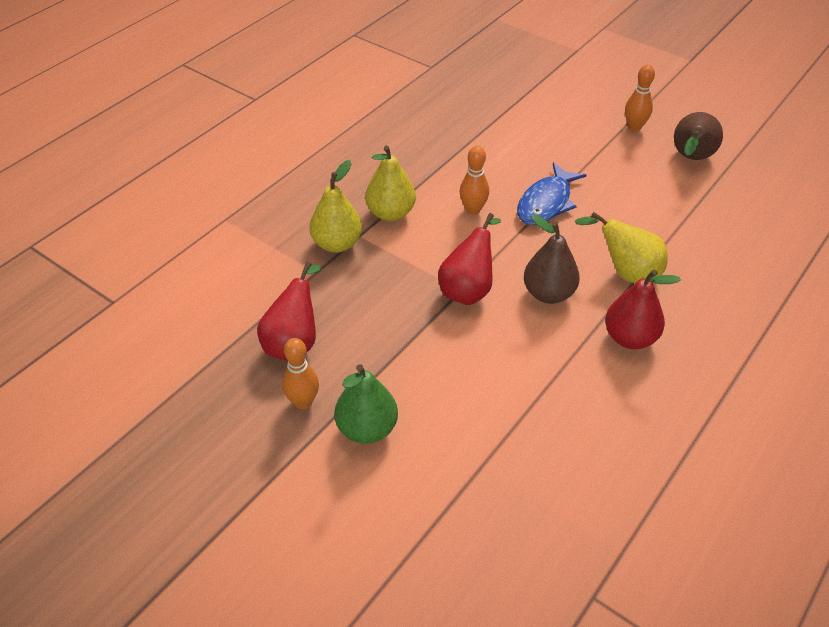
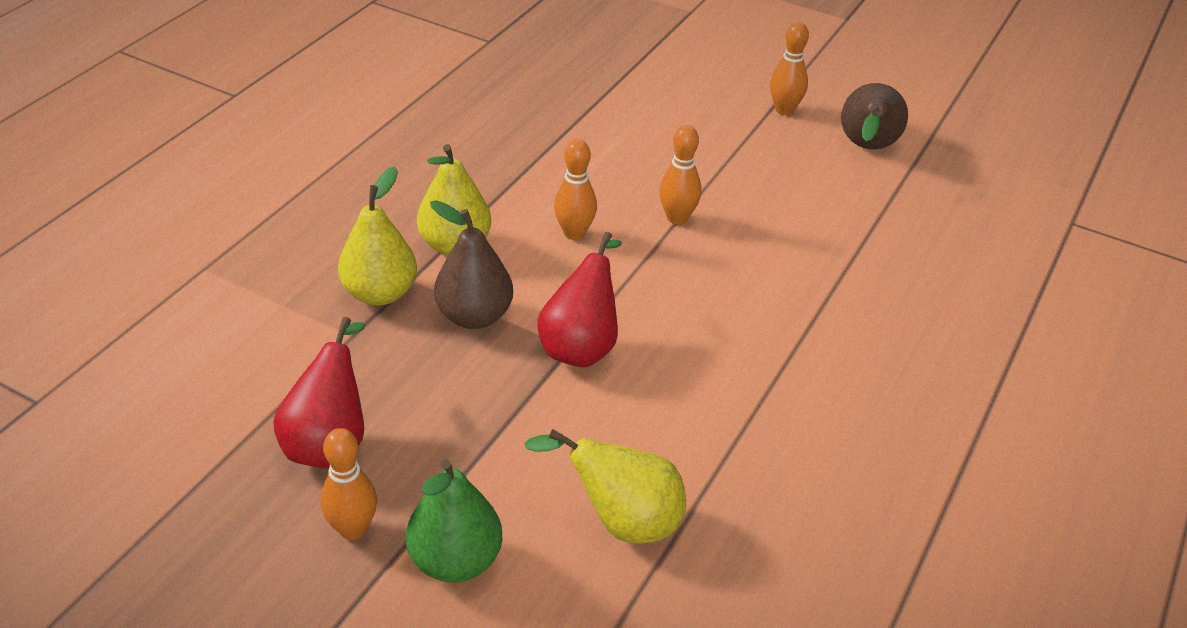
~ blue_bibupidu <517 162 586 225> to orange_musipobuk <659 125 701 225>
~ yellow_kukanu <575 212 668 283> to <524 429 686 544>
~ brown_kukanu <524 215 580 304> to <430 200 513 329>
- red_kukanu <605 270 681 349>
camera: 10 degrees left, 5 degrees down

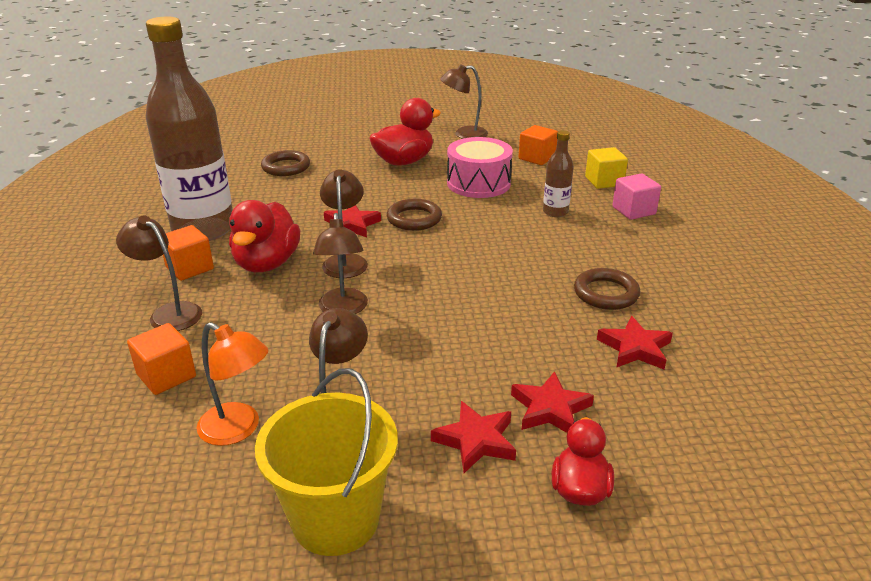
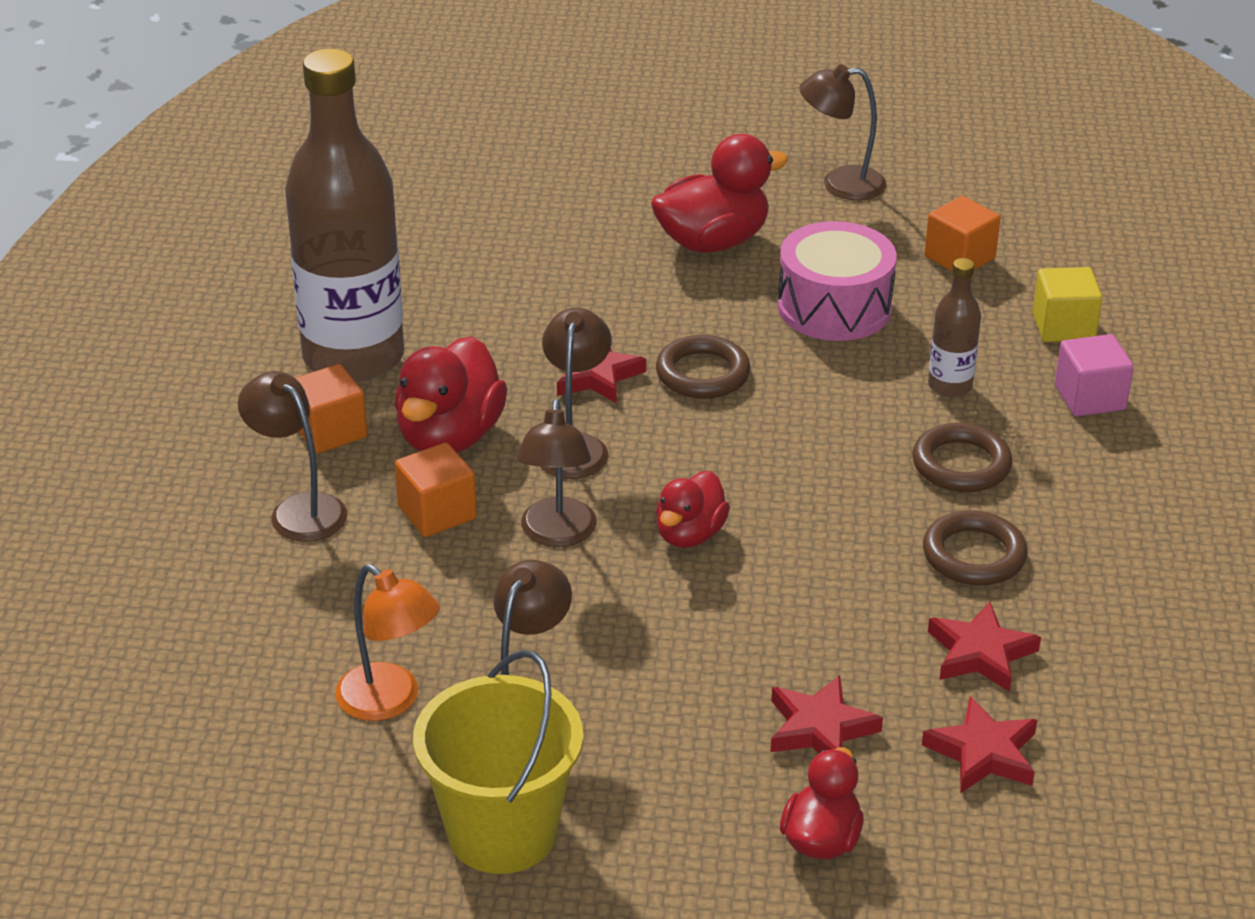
~ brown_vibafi <261 150 310 176> to <912 423 1013 492>
~ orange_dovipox <127 323 196 395> to <395 442 477 537>
~ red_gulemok <431 401 516 473> to <922 696 1037 793>
+ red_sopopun <656 471 730 548>
camera: 10 degrees right, 5 degrees up

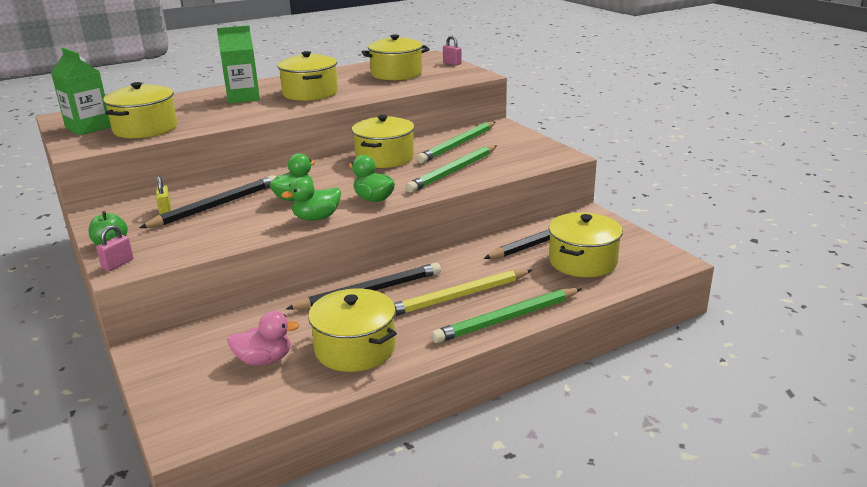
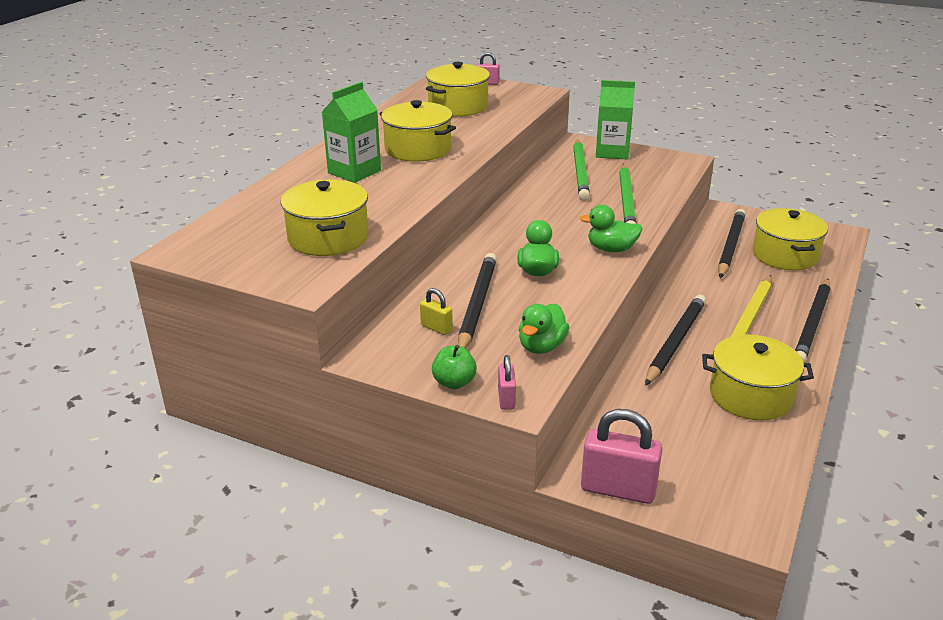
~ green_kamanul <51 48 111 135> to <596 80 635 159>
- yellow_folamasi <352 115 414 168>
~ green_sopopun <281 177 341 221> to <519 303 569 354>
~ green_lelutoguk <431 288 581 343> to black_lelutoguk <795 279 830 363>
- pink_sopopun <227 311 300 366>
+ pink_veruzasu <581 409 662 504>
camera: 35 degrees left, 5 degrees up

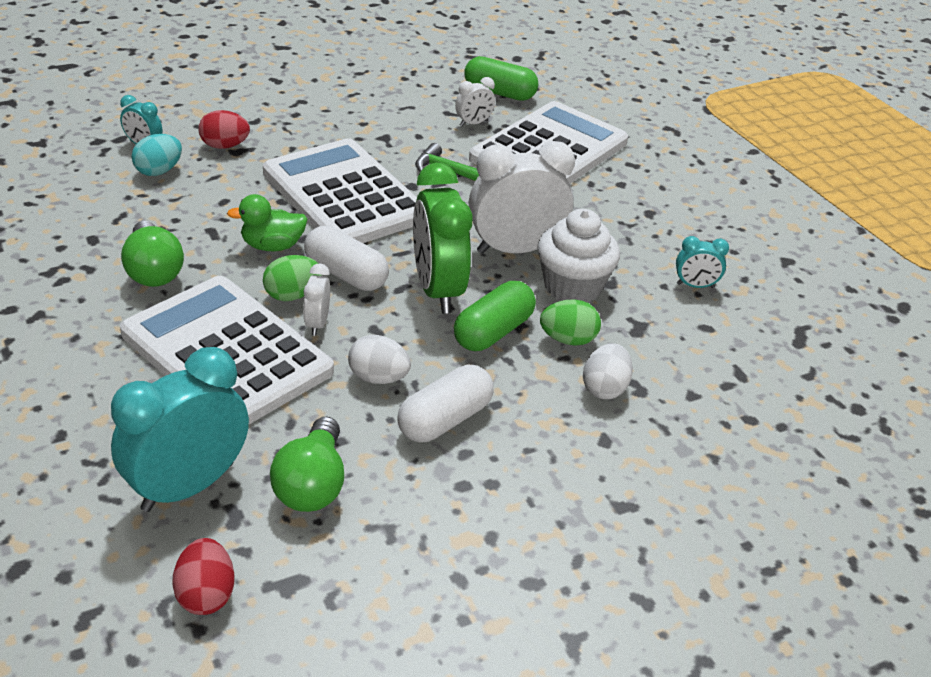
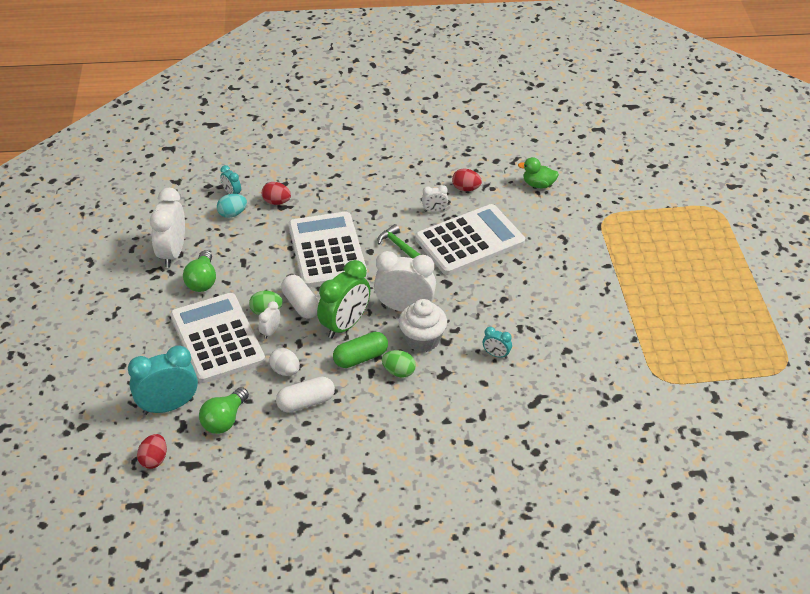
~ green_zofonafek <464 56 538 101> to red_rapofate <452 168 482 191>
~ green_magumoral <413 163 472 314> = <317 260 370 338> 150 degrees counterclockwise
~ green_sopopun <227 194 308 251> to <518 157 559 189>
- white_rapofate <583 343 633 399>
+ white_magumoral <150 188 185 268>
camera: 25 degrees right, 5 degrees up

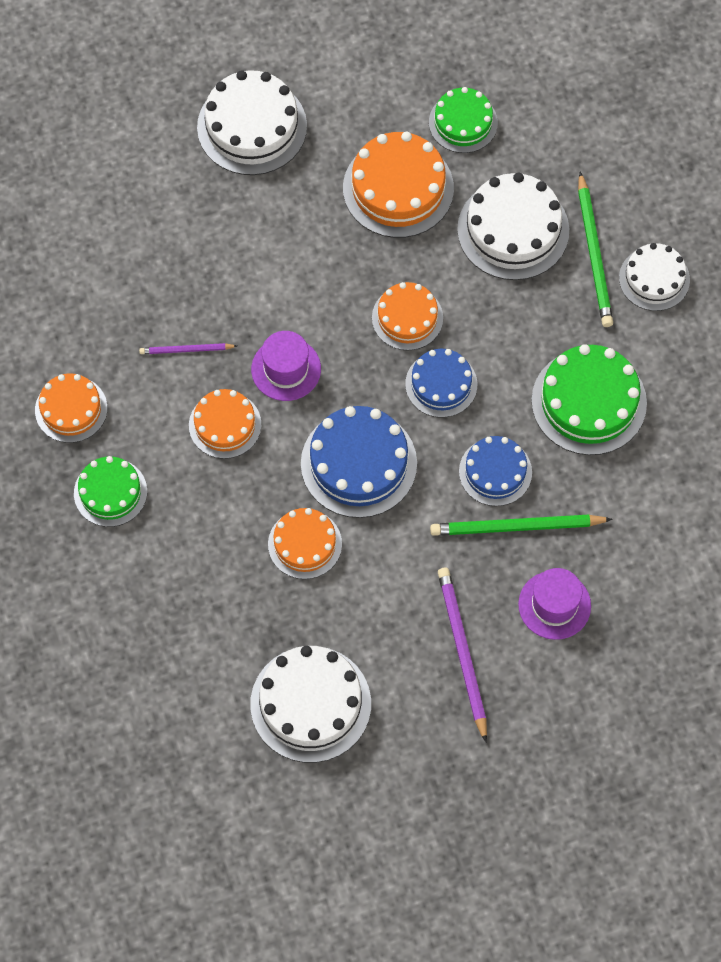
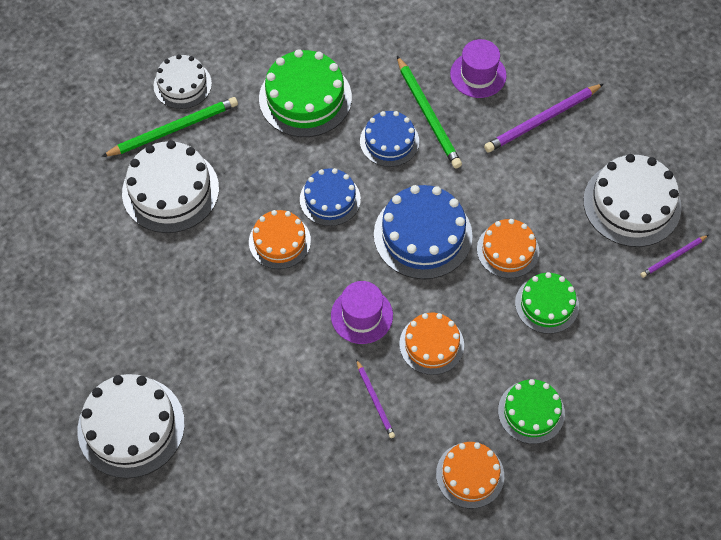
~ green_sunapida <429 87 498 153> to <515 272 579 334>
- orange_sunapida <343 132 454 238>
+ purple_lelutoguk <640 235 708 278>
camera: 110 degrees left, 5 degrees down

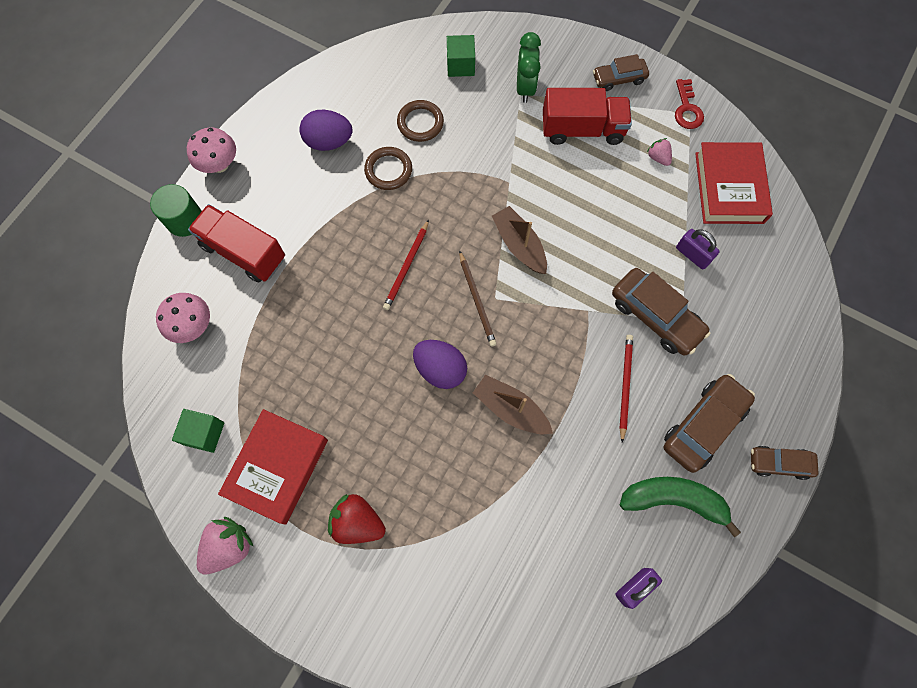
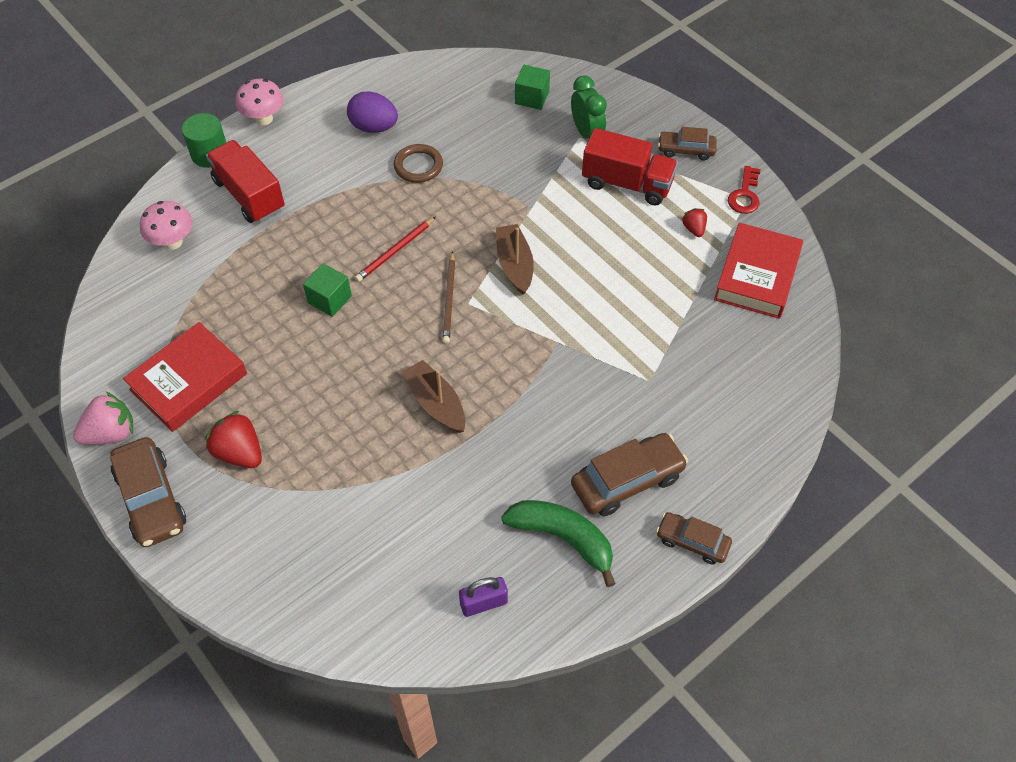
~ green_magumoral <517 32 541 103> = <571 75 607 139> 45 degrees counterclockwise
- brown_vibafi <397 100 444 142>
~ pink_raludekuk <647 138 672 166> to red_raludekuk <682 208 707 237>
- purple_veruzasu <676 229 720 270>
~ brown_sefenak <612 268 710 356> to <110 437 186 547>
- red_lelutoguk <619 335 633 443>
- purple_rapofate <413 340 467 389>
~ green_dovipox <172 409 225 453> to <303 263 352 317>
camera: 20 degrees right, 15 degrees down

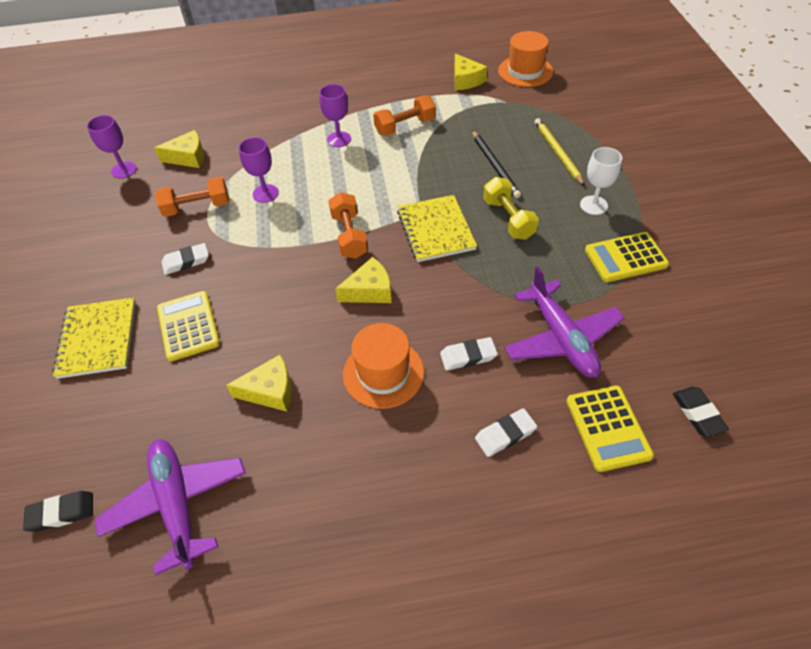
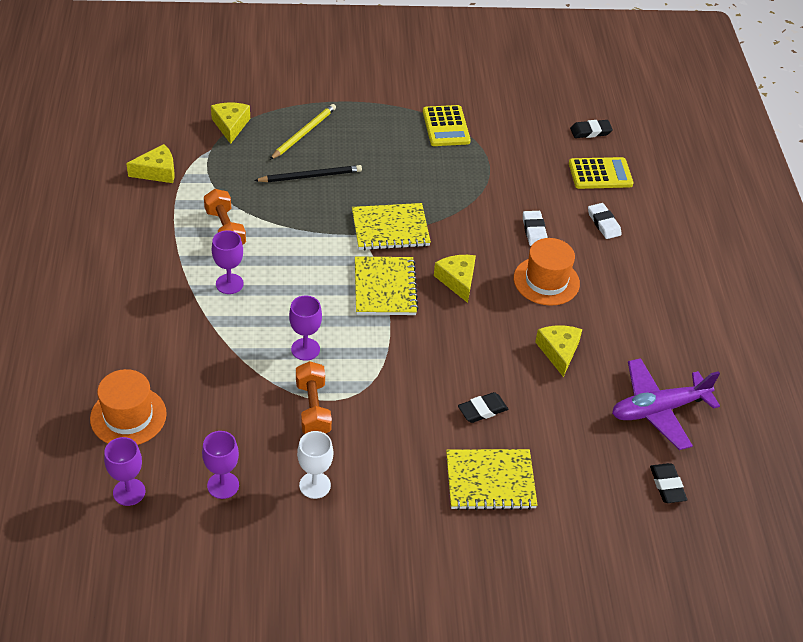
~ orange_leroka <498 31 553 87> to <90 369 167 445>
~ yellow_lelutoguk <535 118 585 186> = <270 104 336 160> 135 degrees clockwise
~ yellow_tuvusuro <154 130 204 168> to <211 103 250 144>
~ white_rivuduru <580 147 622 215> to <297 431 333 499>
- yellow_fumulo <483 177 539 240>
~ orange_fumulo <329 192 368 259> to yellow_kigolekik <355 256 419 315>
- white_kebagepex <161 243 209 275>
- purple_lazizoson <504 266 625 378>
~ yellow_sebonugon <157 291 220 361> to black_kebagepex <458 392 508 423>
+ purple_rivuduru <104 437 145 506>
camera: 90 degrees left, 5 degrees down

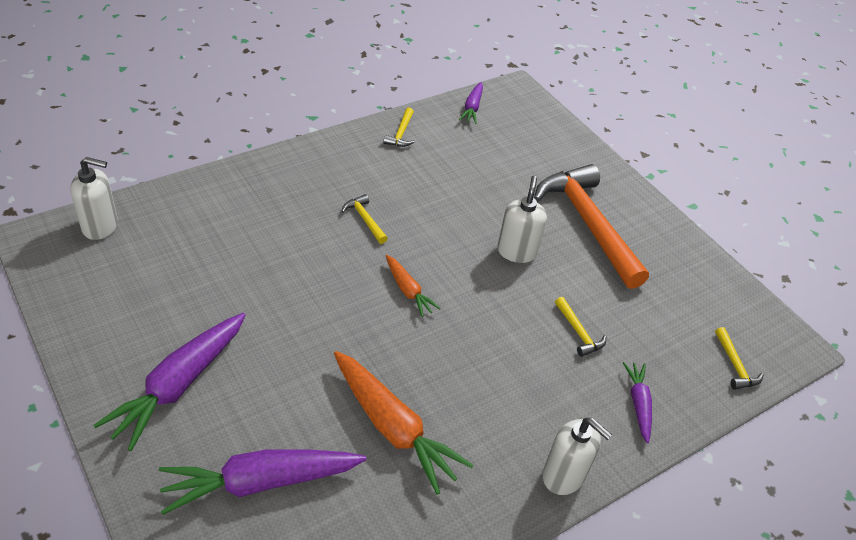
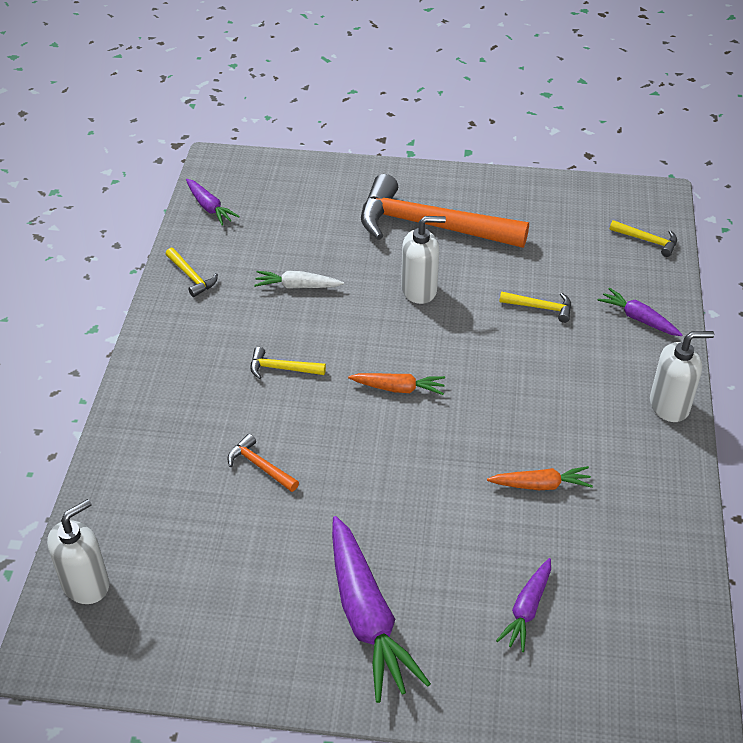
~ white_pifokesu <498 176 547 263> = <401 216 446 304> 120 degrees clockwise
~ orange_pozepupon <334 351 474 495> = <487 466 593 490> x0.53
~ purple_pozepupon <159 450 366 515> = <496 558 551 652> x0.53
+ white_pozepupon <254 271 344 289>
+ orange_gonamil <228 434 299 492>
camera: 45 degrees left, 0 degrees up

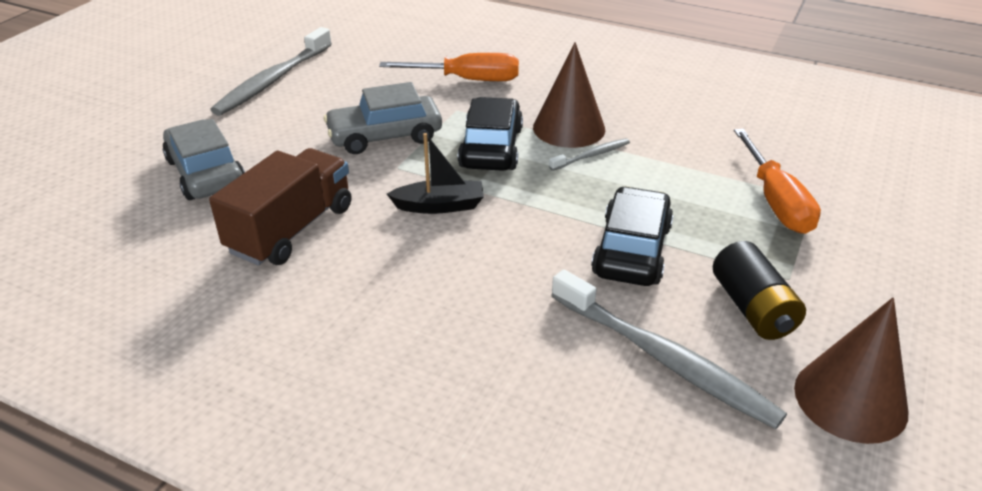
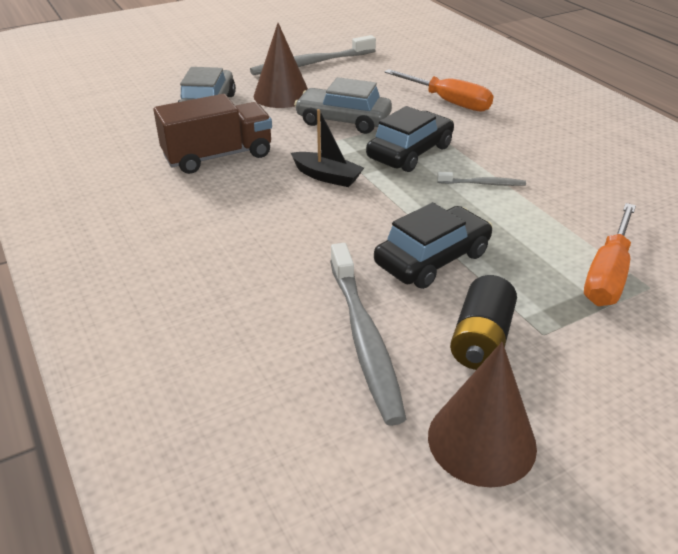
~ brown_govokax <533 42 605 148> to <254 23 308 108>
camera: 35 degrees right, 0 degrees up

